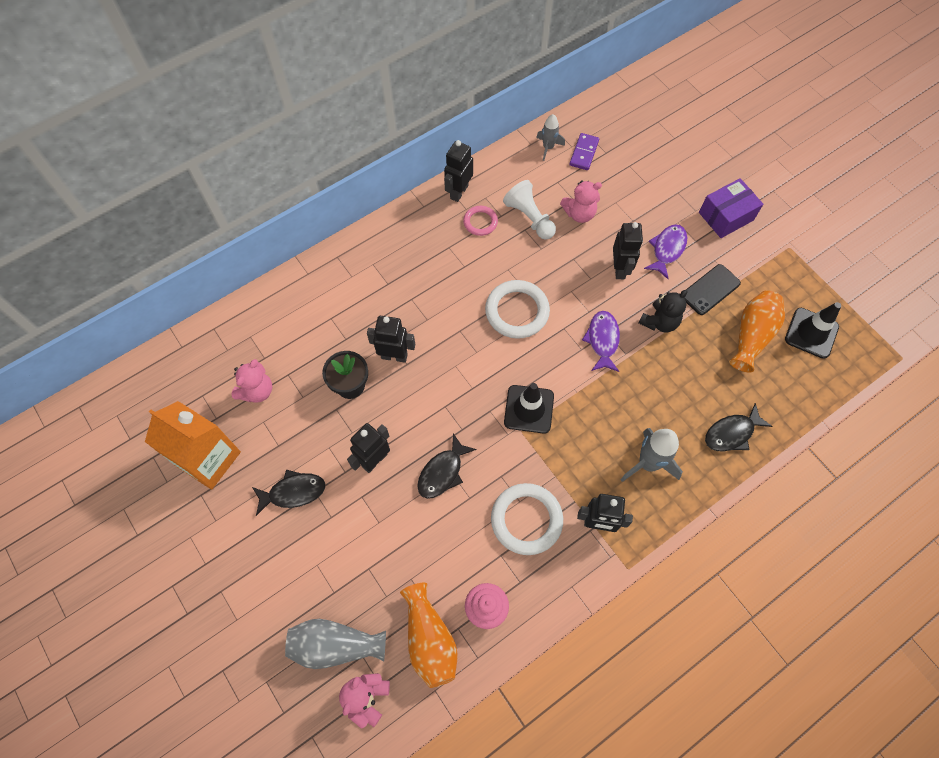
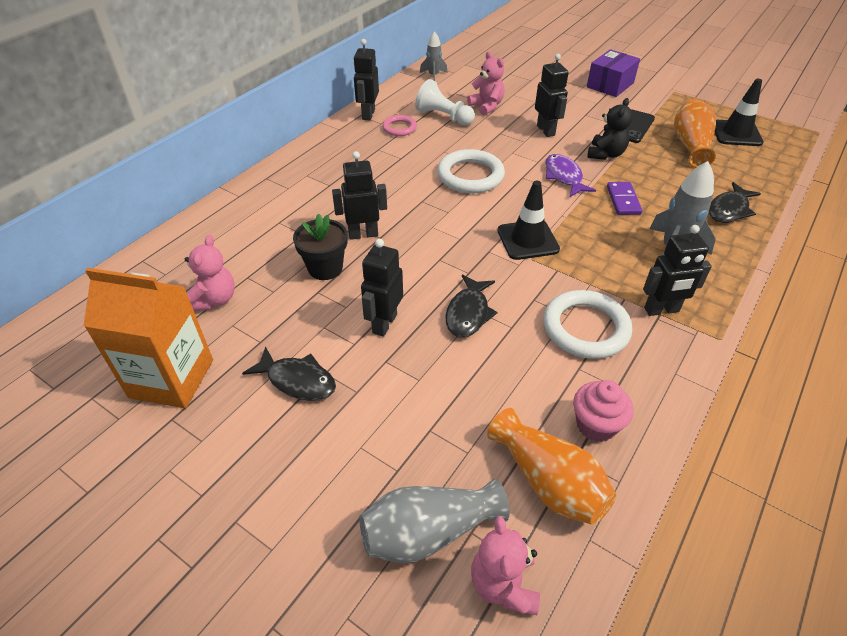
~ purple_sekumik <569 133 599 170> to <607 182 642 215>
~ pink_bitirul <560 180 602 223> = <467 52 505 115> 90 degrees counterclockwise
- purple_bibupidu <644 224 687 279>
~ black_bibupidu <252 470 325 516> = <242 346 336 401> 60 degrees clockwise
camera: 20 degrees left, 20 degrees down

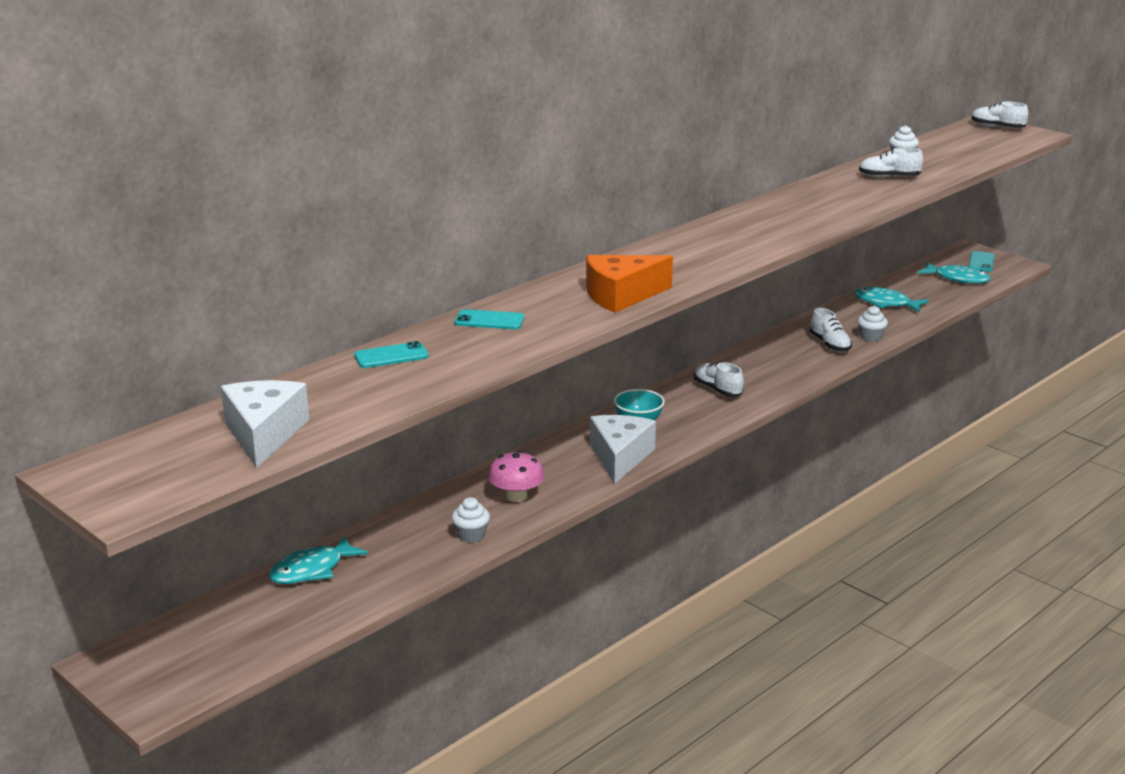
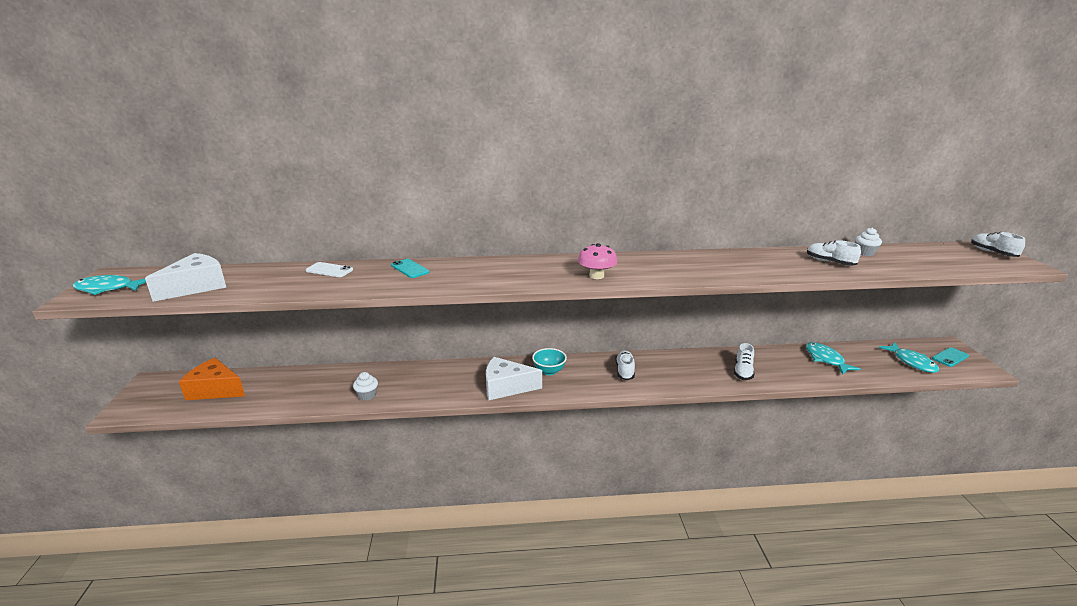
~ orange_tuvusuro <586 255 673 313> to <179 358 245 400>
- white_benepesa <857 306 888 342>
~ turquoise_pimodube <354 341 429 368> to white_pimodube <306 262 353 277>
~ white_tuvusuro <590 415 656 484> = <486 357 542 400> 135 degrees counterclockwise
~ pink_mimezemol <488 451 545 502> to <578 243 618 279>
~ turquoise_bibupidu <269 535 368 584> to <73 275 146 295>
camera: 40 degrees right, 0 degrees up

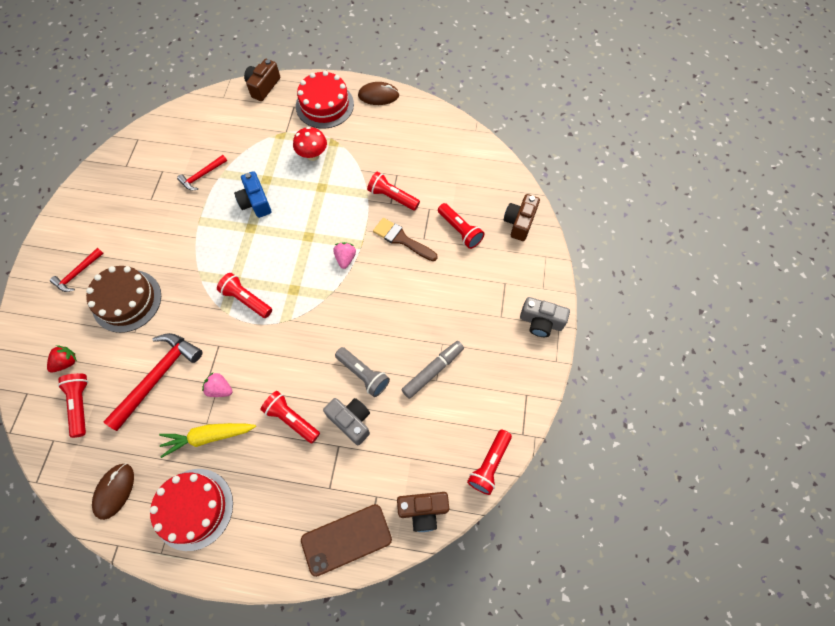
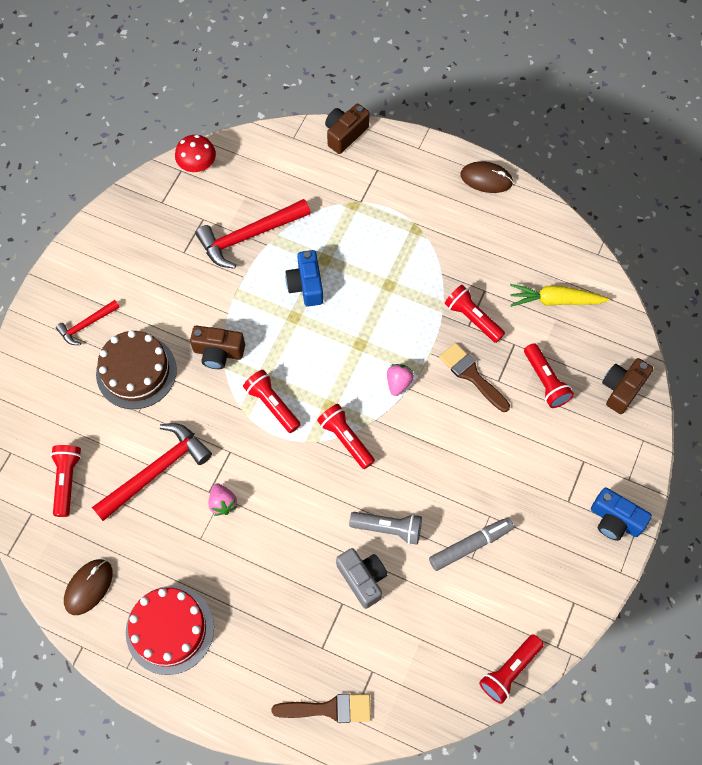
- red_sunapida <296 71 354 129>
~ red_mimezemol <293 127 327 161> to <175 135 216 174>
~ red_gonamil <177 155 227 190> = <195 199 311 269> x1.83
~ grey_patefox <520 297 570 337> to blue_patefox <591 488 652 541>
- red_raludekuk <47 345 77 372>
~ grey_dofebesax <335 347 390 397> = <349 512 422 545> 45 degrees counterclockwise
~ pink_raludekuk <202 372 232 397> = <208 483 238 516> 150 degrees counterclockwise
~ red_dofebesax <261 391 320 443> to <317 404 375 469>
~ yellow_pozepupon <159 423 256 458> to <510 284 610 307>
~ brown_patefox <397 492 449 532> to <190 325 245 369>
~ brown_pimodube <301 504 392 577> to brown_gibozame <272 694 371 723>
camera: 15 degrees right, 0 degrees up

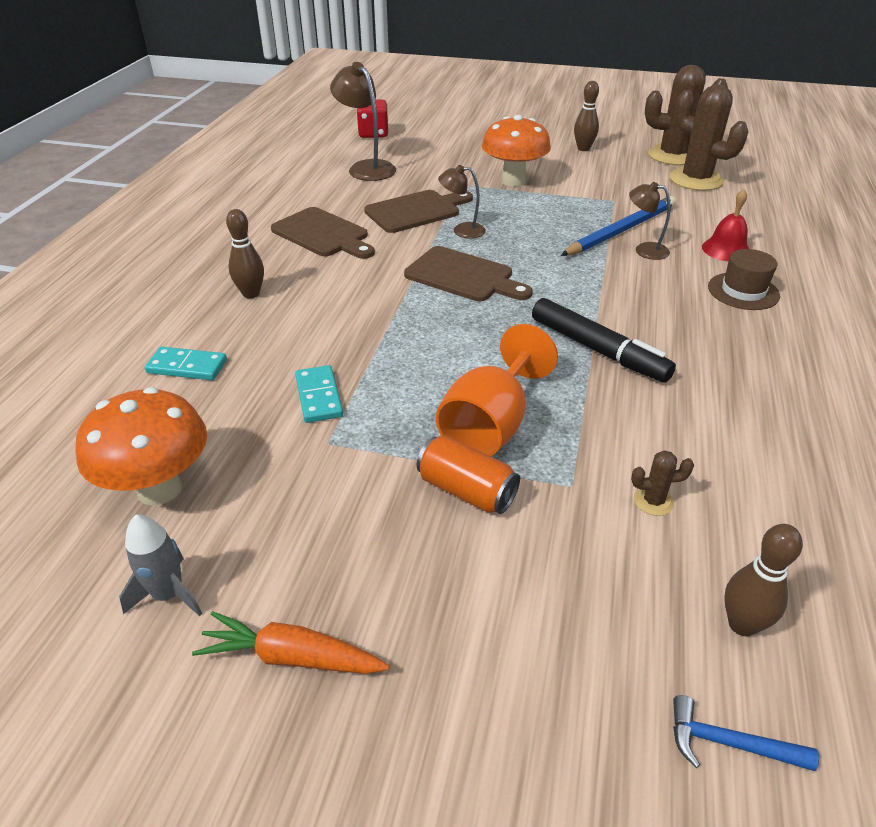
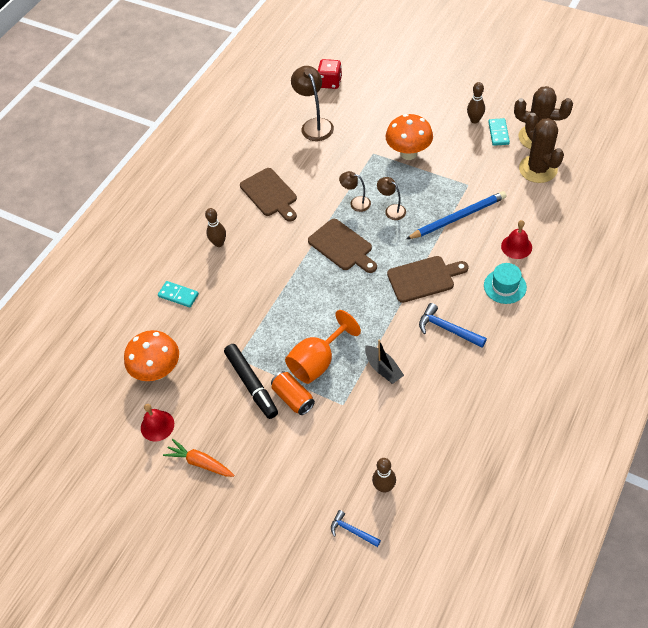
~ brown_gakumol <629 182 670 260> to <377 177 406 220>
~ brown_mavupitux <364 190 473 233> to <387 256 468 303>
~ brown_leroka <708 249 780 310> to turquoise_leroka <484 263 527 304>
~ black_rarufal <532 298 676 383> to <224 344 278 419>
~ turquoise_sekumik <295 365 343 423> to <488 118 510 146>
- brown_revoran <631 450 694 516>
~ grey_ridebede <119 515 202 616> to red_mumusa <141 404 174 442>
+ blue_gonamil <419 303 487 347>
+ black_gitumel <365 339 404 384>
camera: 20 degrees right, 15 degrees up

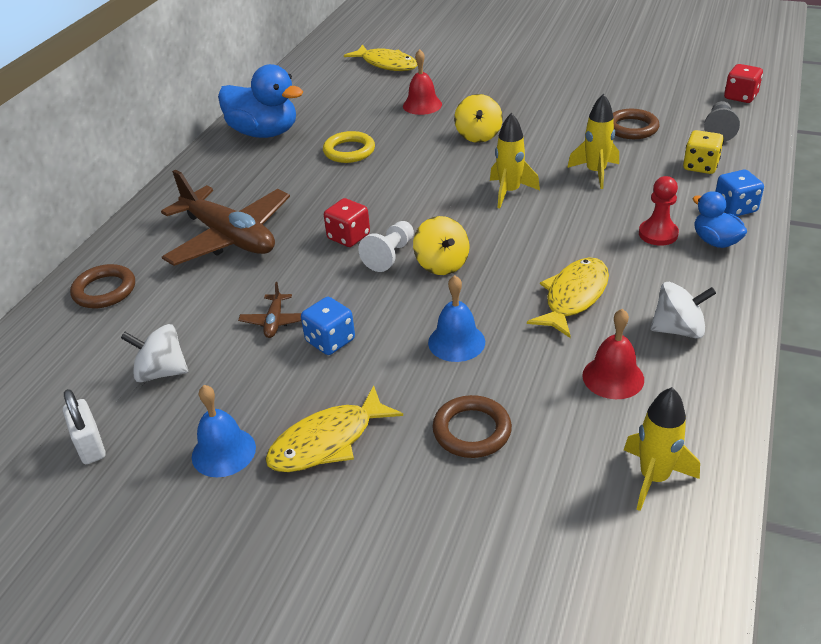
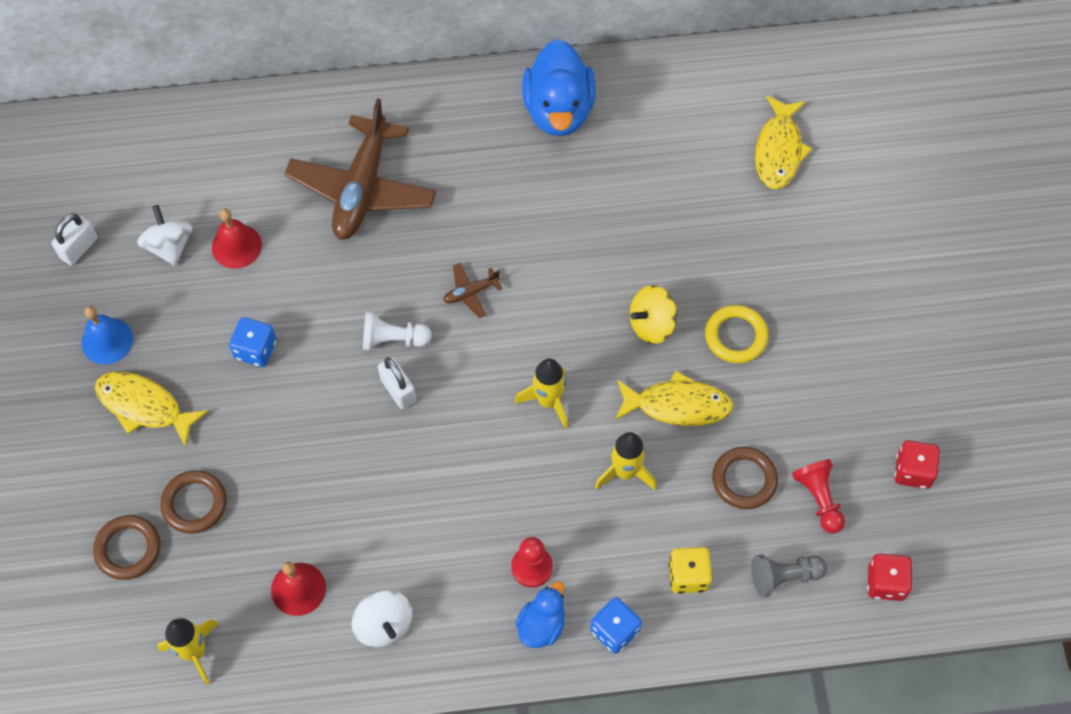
~ red_mumusa <403 49 442 115> to <212 208 262 269>
~ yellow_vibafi <323 131 375 163> to <705 305 768 363>
~ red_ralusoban <324 198 370 247> to <895 440 940 489>
~ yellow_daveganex <413 216 469 275> to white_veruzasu <378 357 416 409>
~ yellow_bibupidu <527 258 609 338> to <615 371 733 426>
~ brown_vibafi <70 264 135 308> to <93 515 161 580>
- blue_mumusa <428 275 485 362>
~ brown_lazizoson <238 282 301 338> to <443 263 502 318>
+ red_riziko <792 459 845 533>
camera: 60 degrees right, 25 degrees up

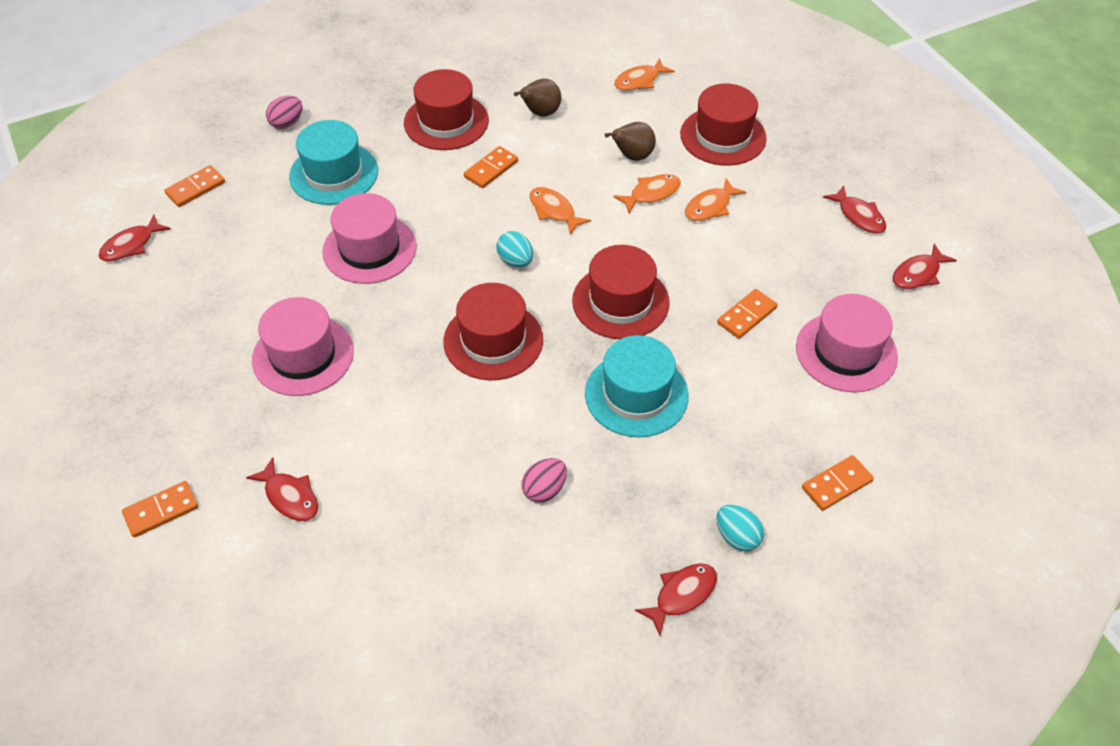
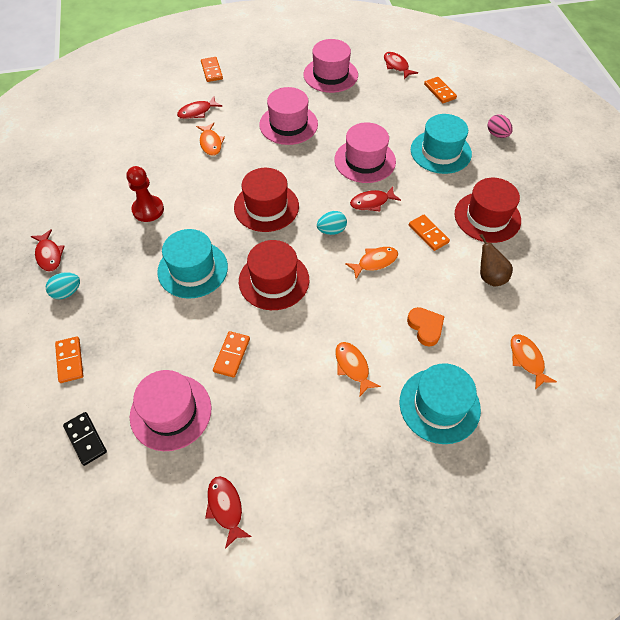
~ red_leroka <680 83 767 166> to turquoise_leroka <399 363 481 444>
~ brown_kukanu <605 122 656 161> to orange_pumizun <407 307 445 346>
~ orange_bibupidu <613 174 681 213> to <196 123 225 156>
~ red_bibupidu <823 186 886 234> to <350 187 401 212>
~ orange_sekumik <717 289 777 339> = <213 331 250 378> 45 degrees clockwise
~ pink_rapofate <521 458 567 503> to red_riziko <126 166 164 222>
+ pink_leroka <303 39 358 93>
+ black_sekumik <63 412 107 466>
camera: 105 degrees right, 5 degrees up

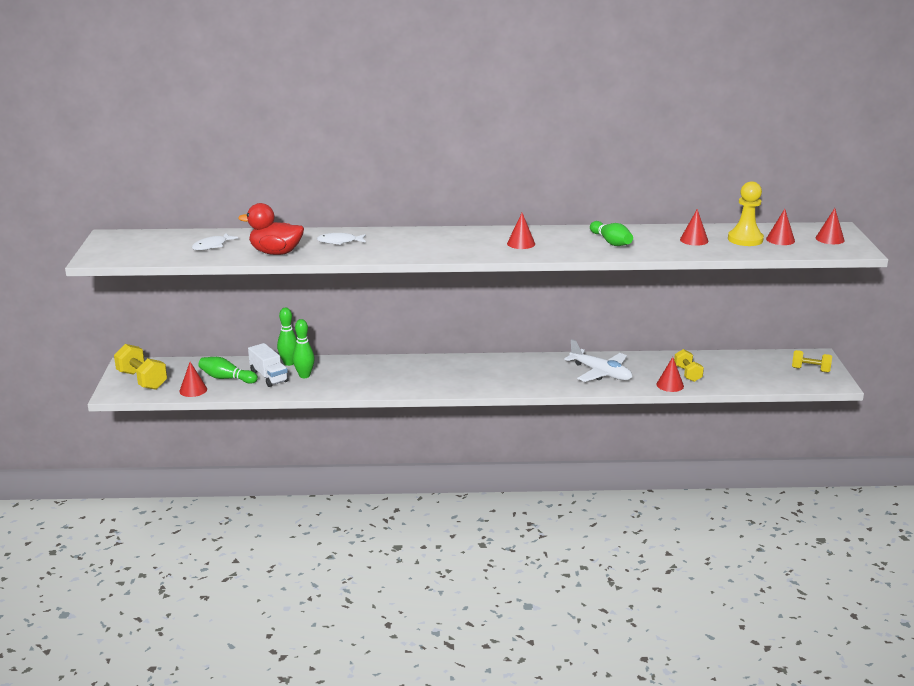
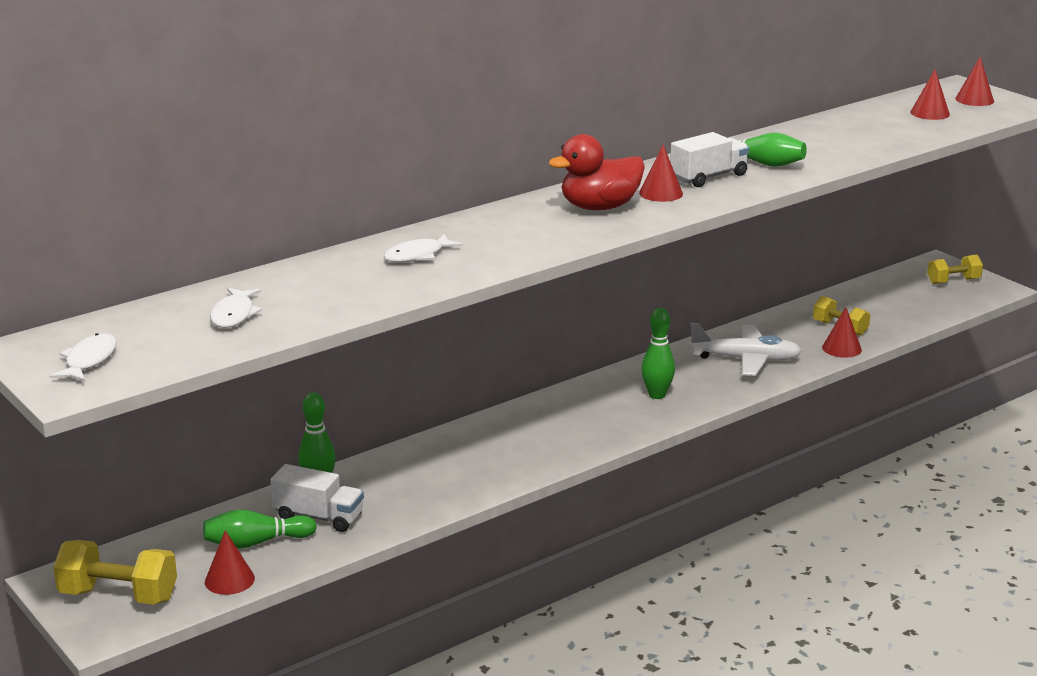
- yellow_riziko <728 181 764 246>
~ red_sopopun <238 203 304 255> to <549 134 645 210>
- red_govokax <680 209 708 246>
~ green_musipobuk <293 319 315 378> to <641 308 675 399>
+ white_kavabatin <670 132 749 187>
+ white_bibupidu <49 333 117 382>
camera: 35 degrees left, 0 degrees up

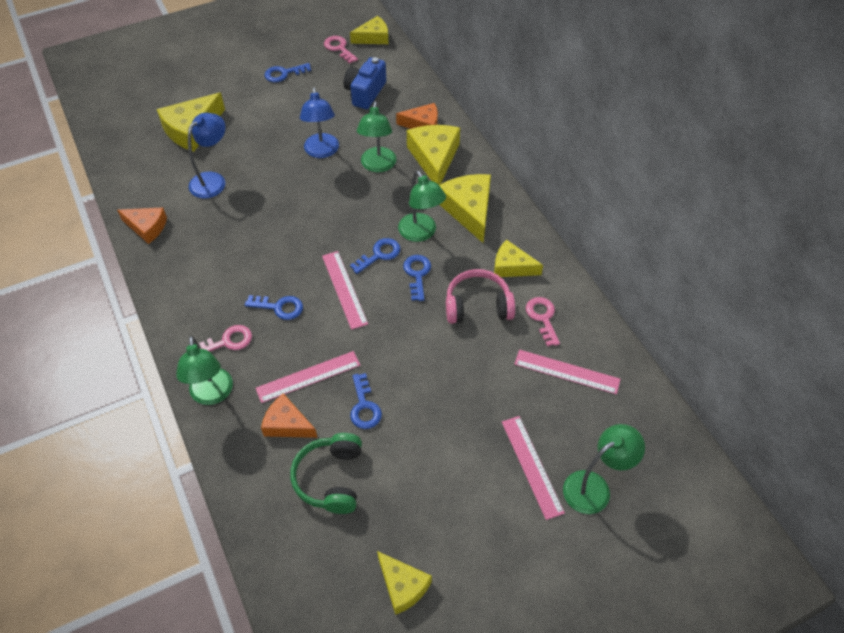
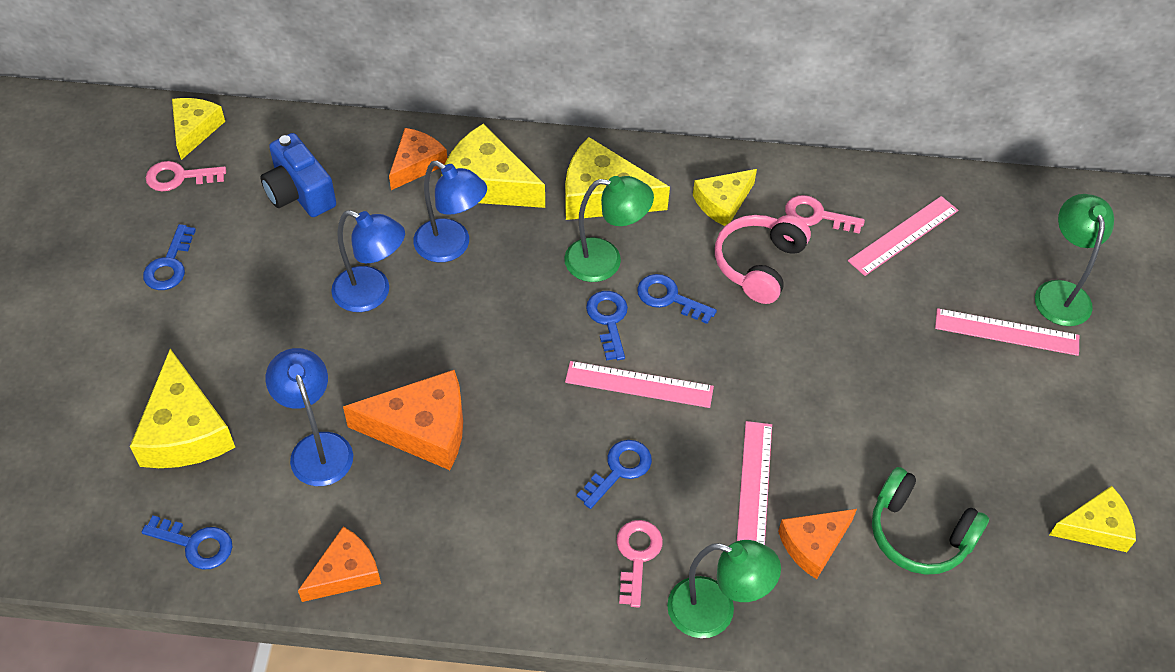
~ green_gakumol <357 101 396 172> to blue_gakumol <413 161 487 262>
~ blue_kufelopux <350 373 382 429> to <142 516 232 569>
+ orange_tuvusuro <343 370 463 470>
camera: 60 degrees left, 0 degrees up

